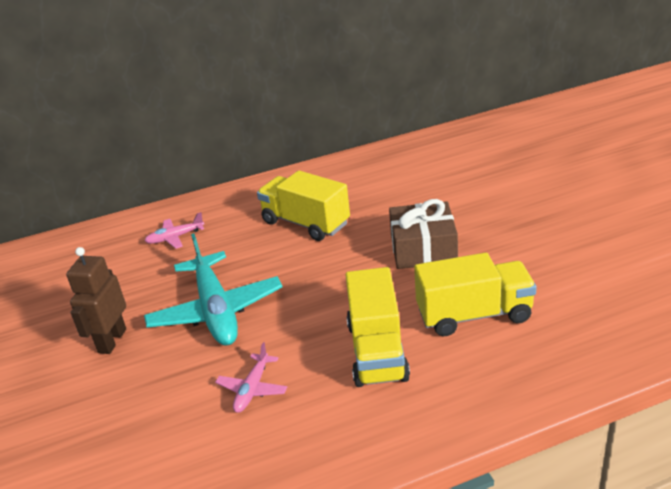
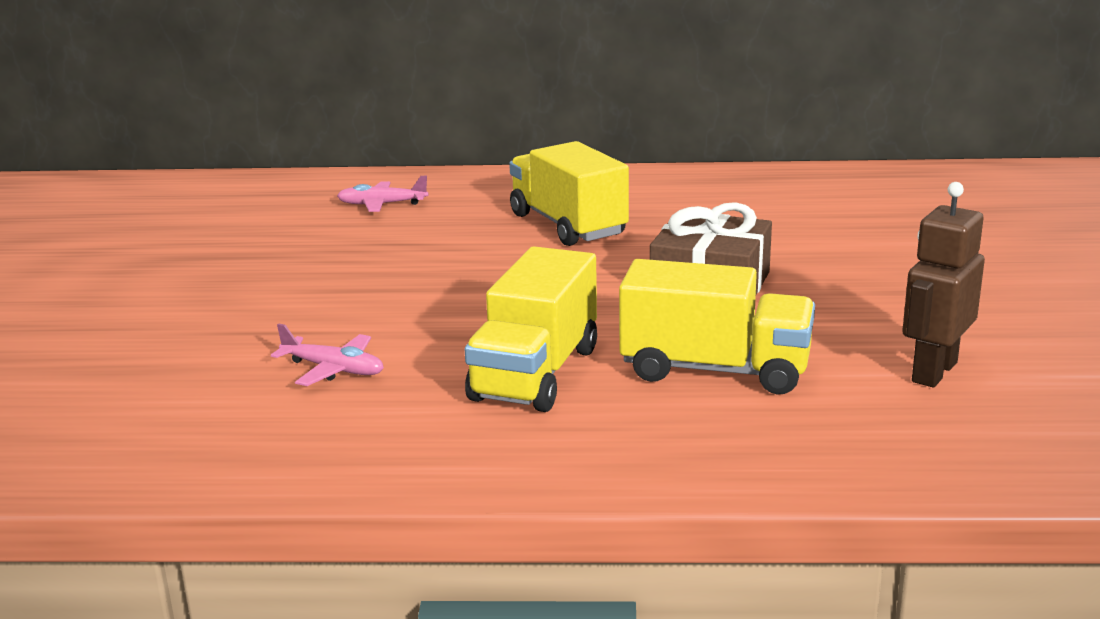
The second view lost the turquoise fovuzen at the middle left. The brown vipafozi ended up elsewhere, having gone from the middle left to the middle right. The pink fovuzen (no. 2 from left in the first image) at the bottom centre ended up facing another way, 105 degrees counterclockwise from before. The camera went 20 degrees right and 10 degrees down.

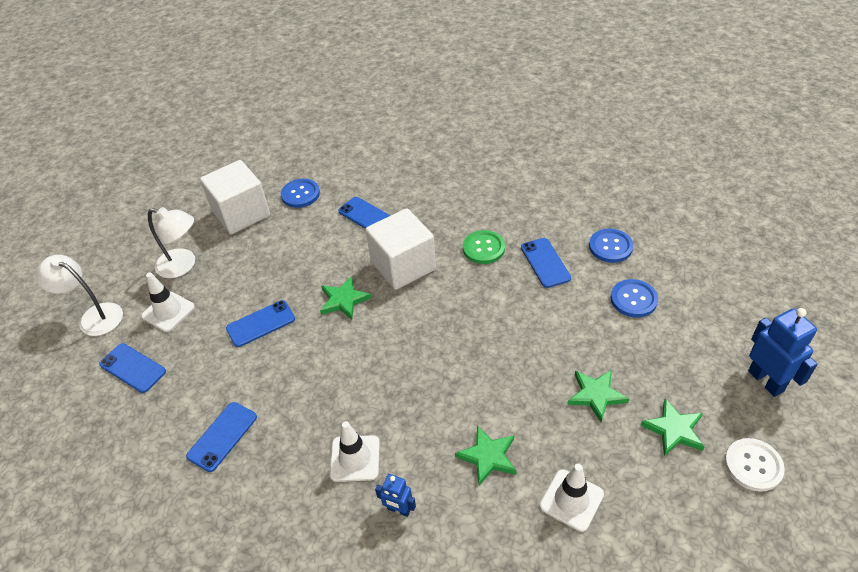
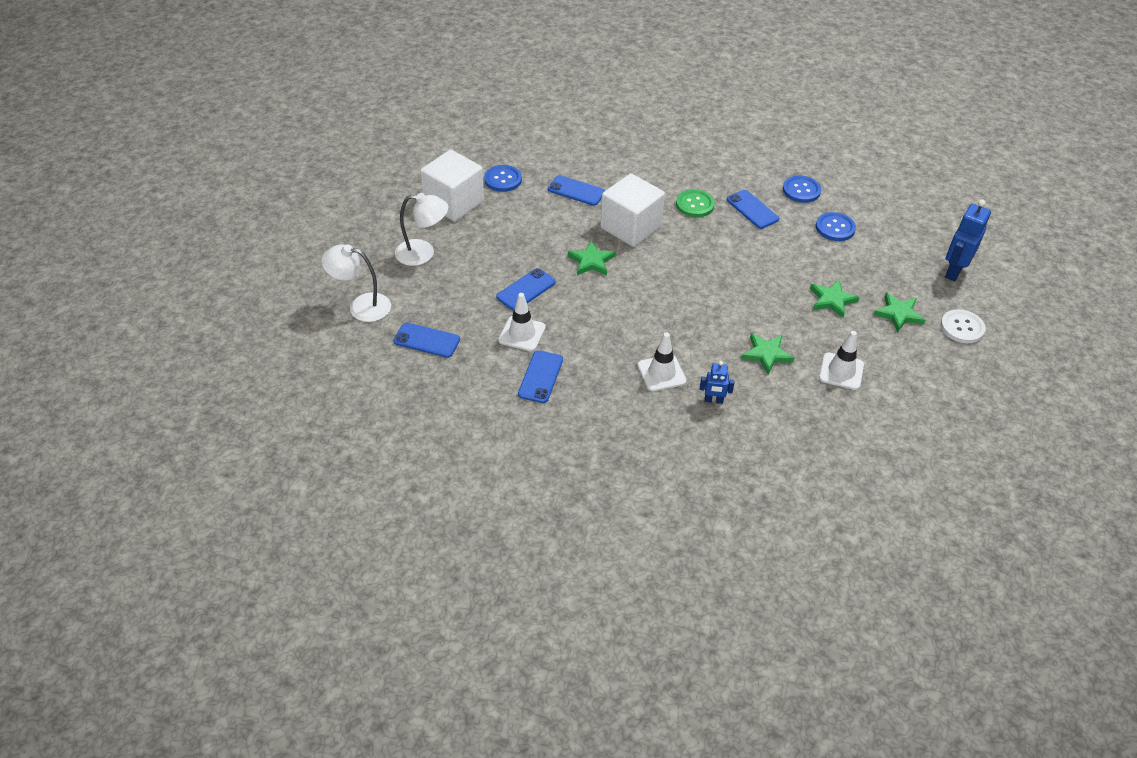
The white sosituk (no. 1 from left) ended up elsewhere, having gone from the middle left to the centre. The blue vipafozi (no. 2 from left) at the middle right ended up facing another way, 105 degrees counterclockwise from before. The camera went 20 degrees left and 0 degrees up.

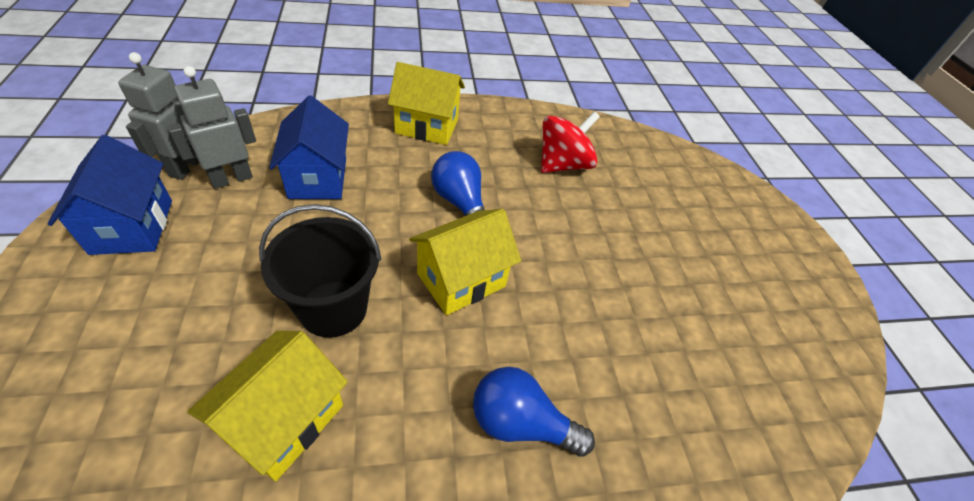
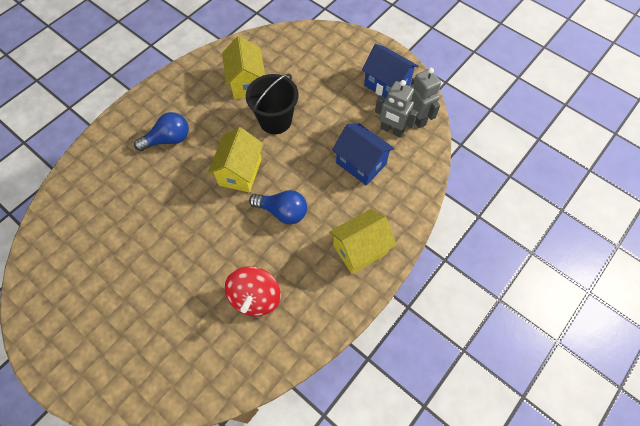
The grey vipafozi (no. 2 from left in the first image) at the top left ended up facing another way, 105 degrees clockwise from before. The camera went 145 degrees right and 15 degrees up.

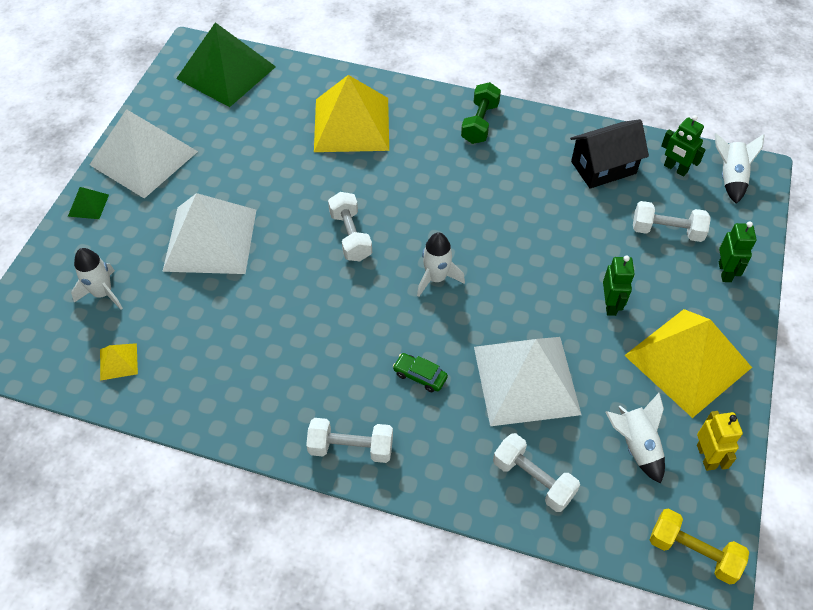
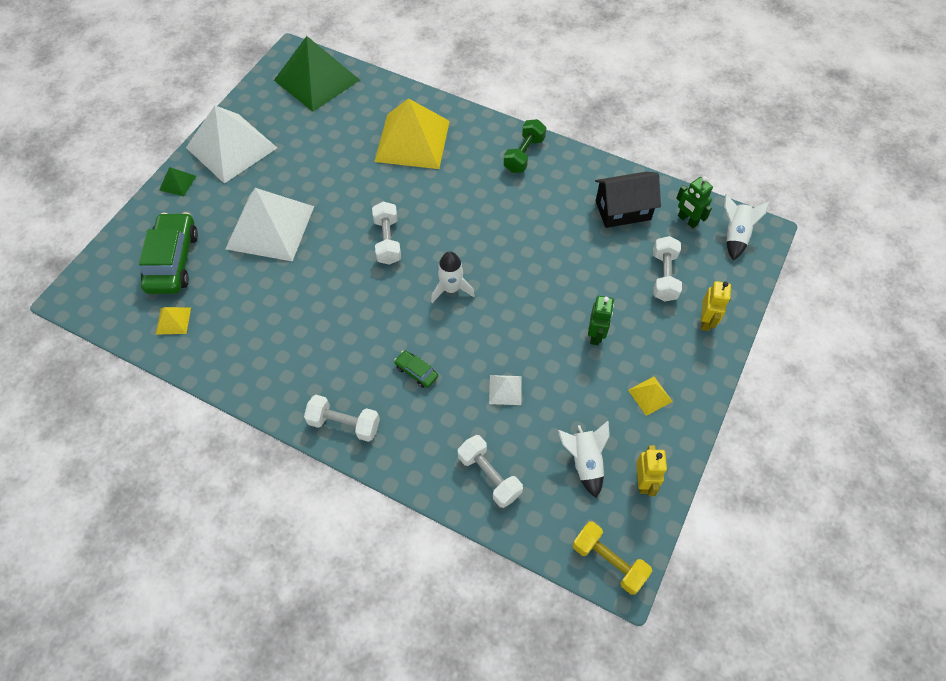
Where the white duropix (no. 1 from left) stood at the middle left, the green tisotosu (no. 1 from left) came to stand at the middle left. What was the green vipafozi (no. 3 from left) at the middle right turned into the yellow vipafozi (no. 2 from left) at the middle right. The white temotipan (no. 4 from left) at the middle right ended up facing another way, 75 degrees clockwise from before. The size of the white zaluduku (no. 3 from left) at the centre changed by a factor of 0.41. The size of the yellow zaluduku (no. 3 from left) at the middle right changed by a factor of 0.41. The camera went 10 degrees right and 5 degrees up.

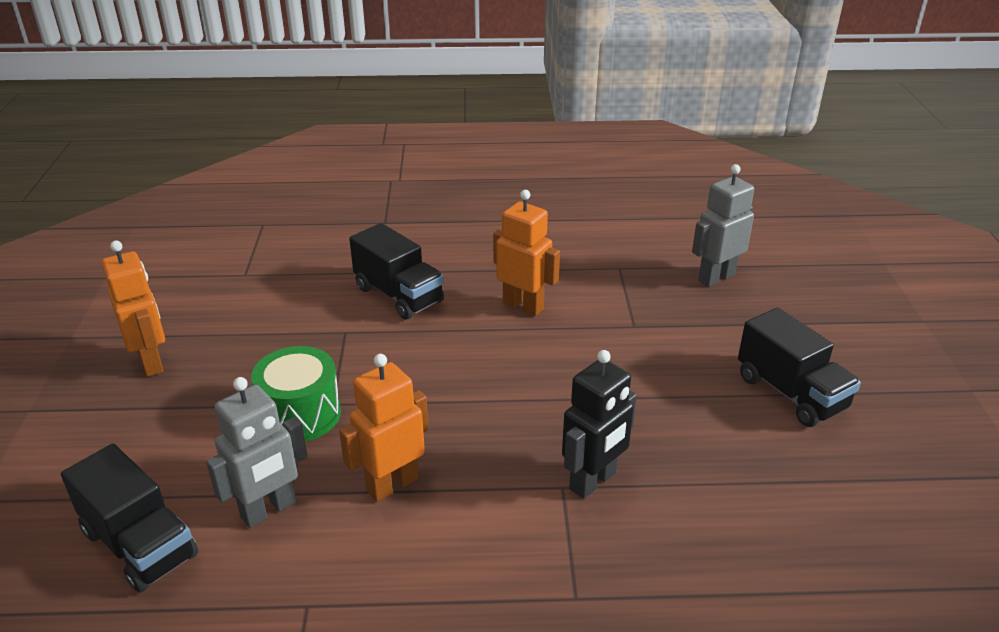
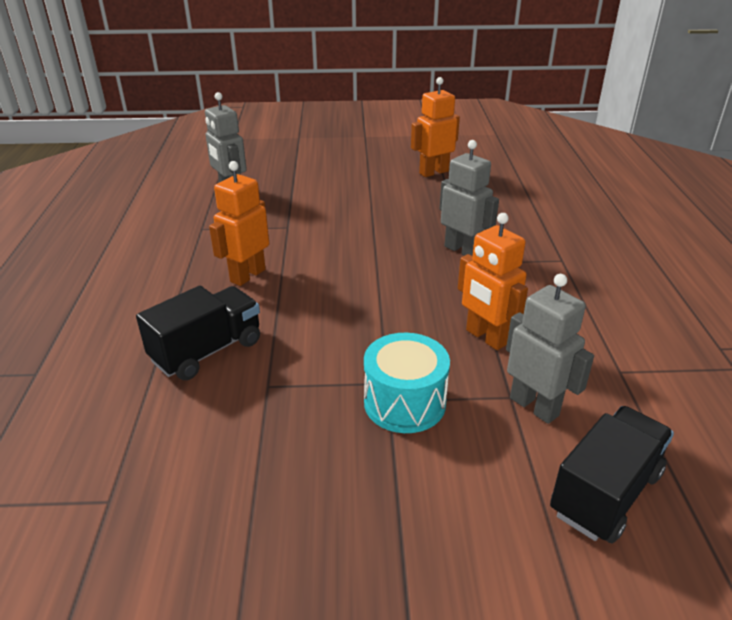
The second view lost the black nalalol (no. 3 from left) at the middle right. The orange vipafozi (no. 1 from left in the first image) ended up elsewhere, having gone from the middle left to the top centre. What was the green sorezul at the middle left turned into the turquoise sorezul at the centre. What was the black vipafozi at the bottom centre turned into the grey vipafozi (no. 2 from left) at the top centre. The camera went 90 degrees left and 0 degrees up.

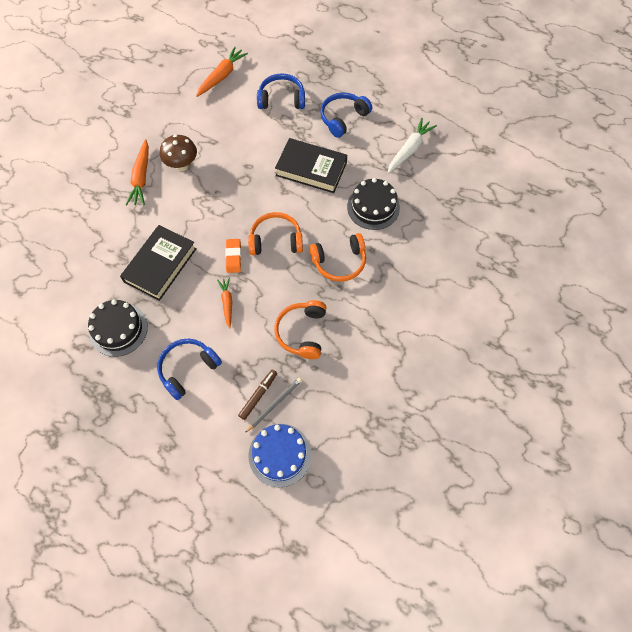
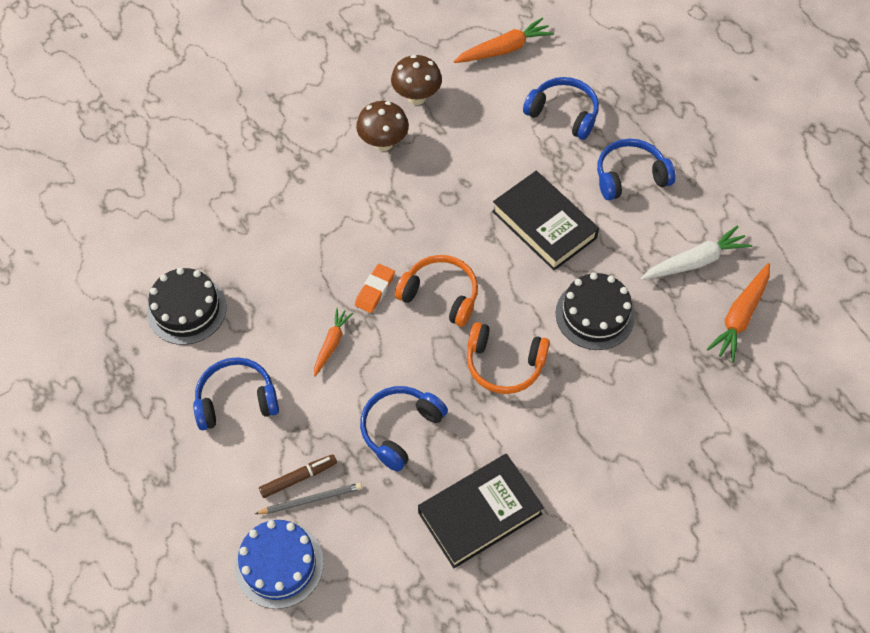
The second view gained the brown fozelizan (no. 2 from left) at the top centre. The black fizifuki (no. 1 from left) ended up elsewhere, having gone from the middle left to the bottom centre. The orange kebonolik (no. 1 from left in the first image) ended up elsewhere, having gone from the top left to the middle right. What was the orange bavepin (no. 2 from left) at the centre turned into the blue bavepin (no. 2 from left) at the bottom centre. The camera went 30 degrees right and 5 degrees down.

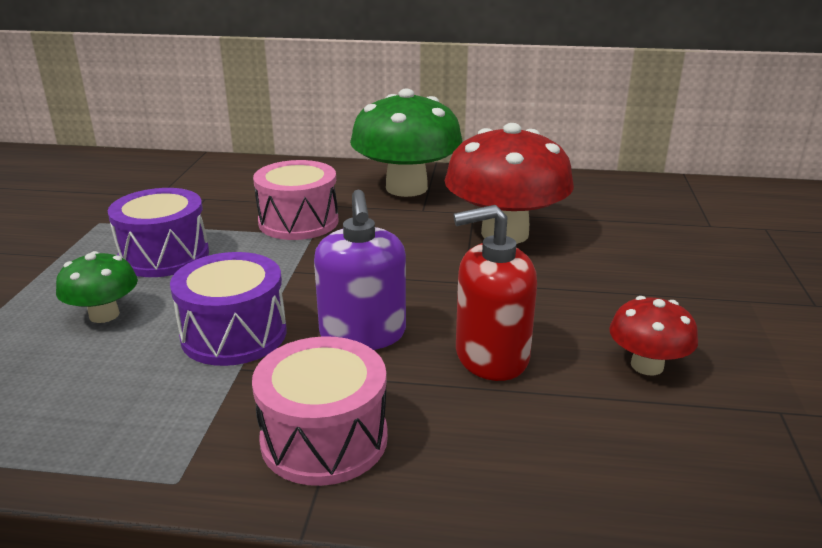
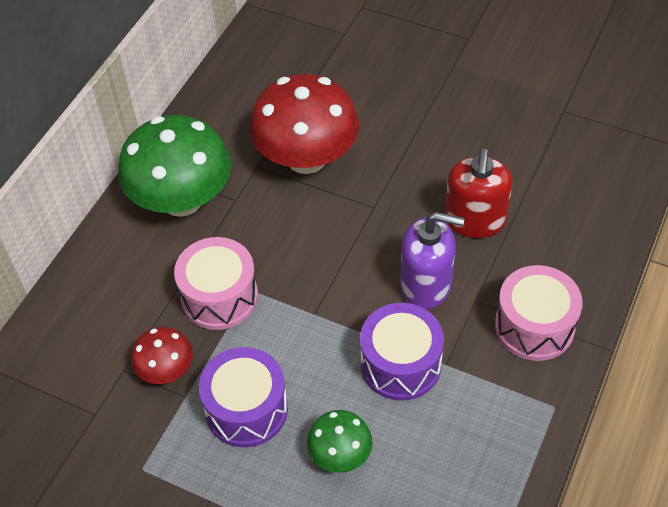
The red fozelizan (no. 2 from left in the first image) ended up elsewhere, having gone from the middle right to the bottom left. The camera went 70 degrees left and 25 degrees up.

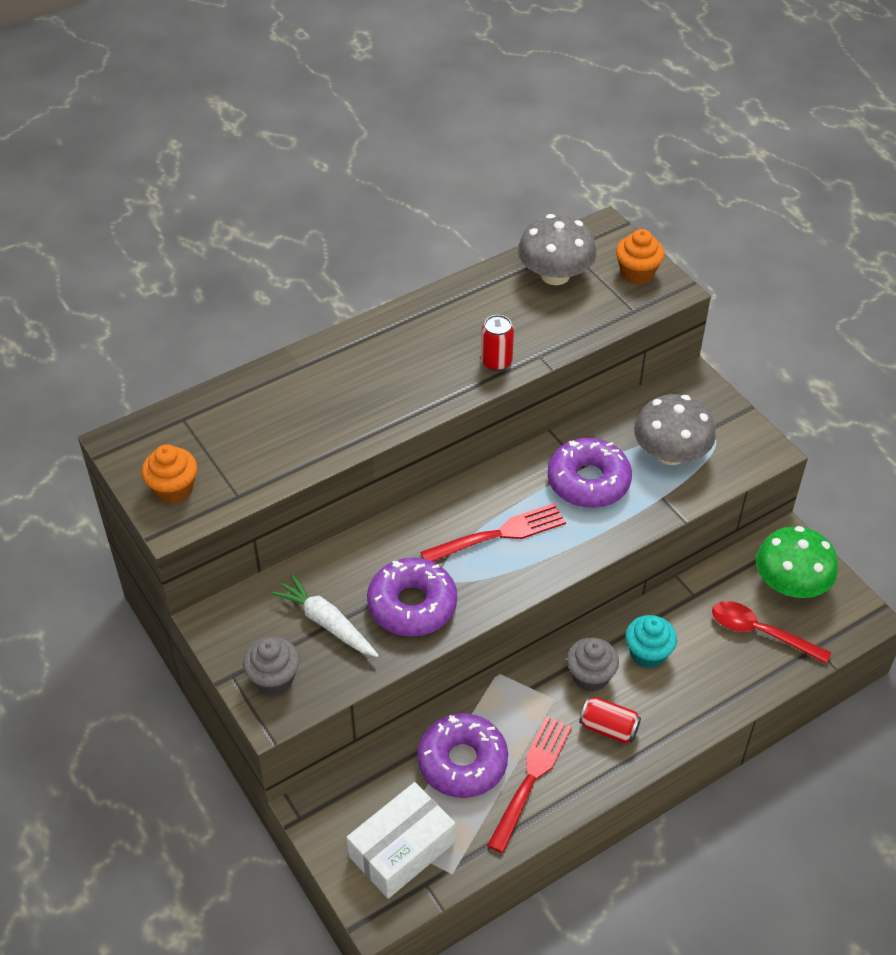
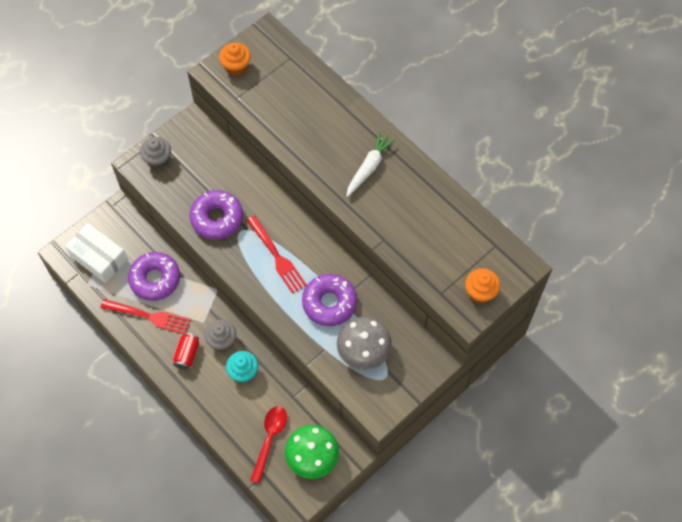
The second view lost the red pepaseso (no. 1 from left) at the centre. The second view lost the grey fozelizan (no. 1 from left) at the top centre. The white kebonolik ended up elsewhere, having gone from the centre to the top centre. The camera went 80 degrees right and 15 degrees up.

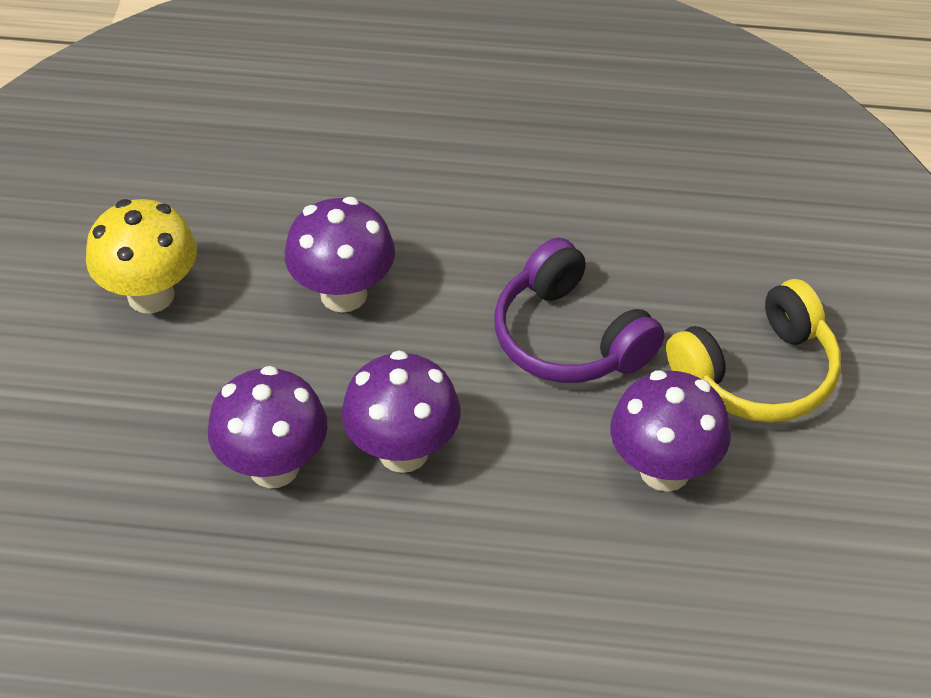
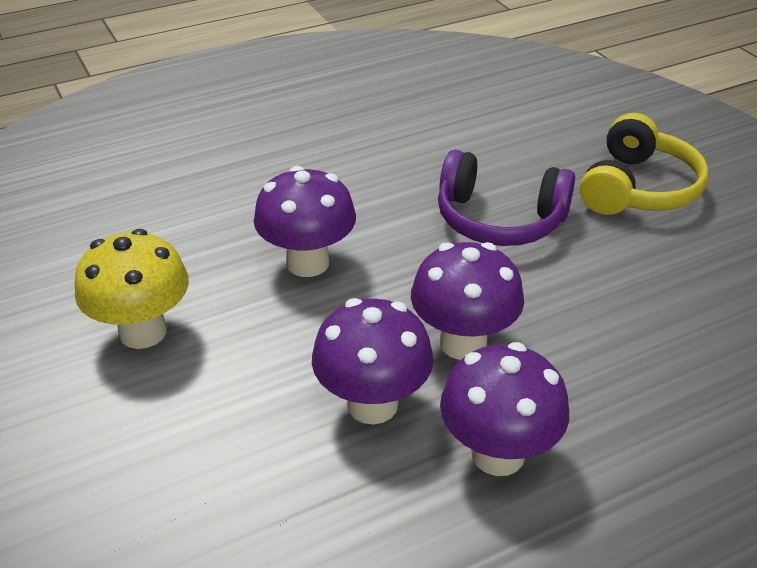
The purple fozelizan (no. 4 from left) ended up elsewhere, having gone from the middle right to the bottom centre. The camera went 35 degrees left and 10 degrees down.

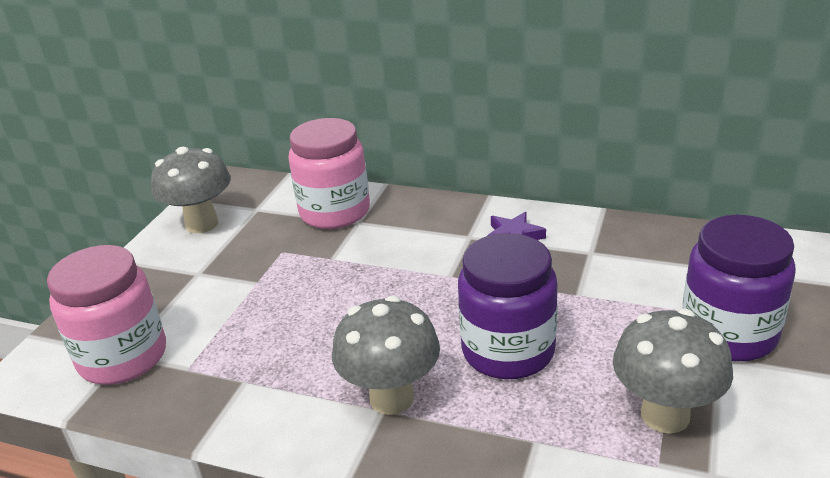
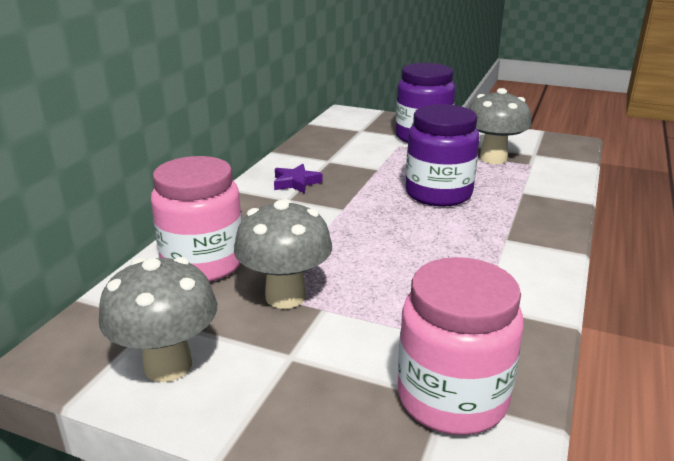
The grey fozelizan (no. 2 from left) ended up elsewhere, having gone from the bottom centre to the centre. The camera went 90 degrees left and 5 degrees down.

